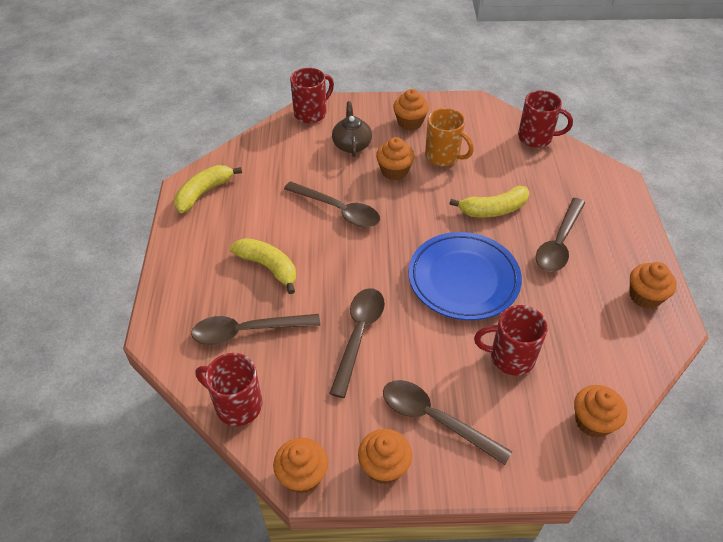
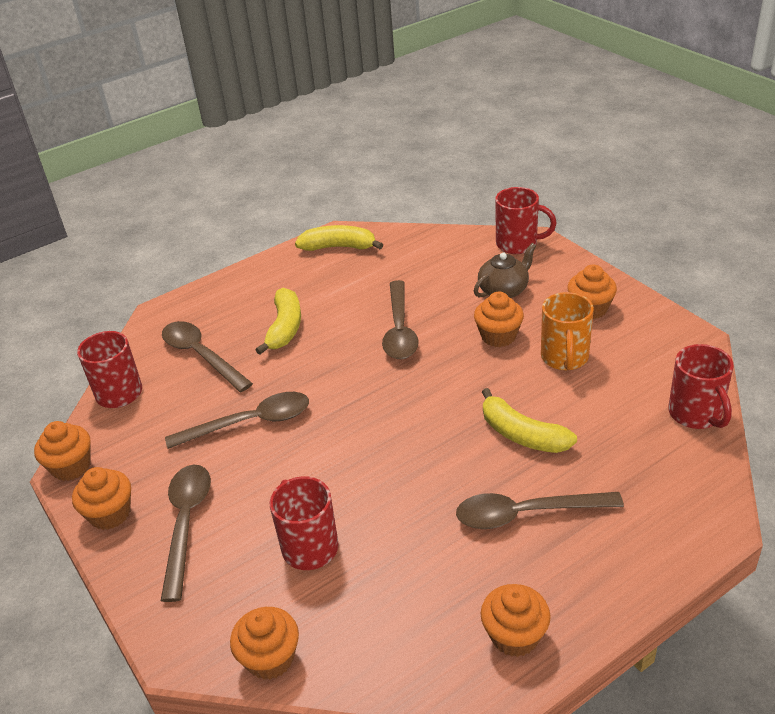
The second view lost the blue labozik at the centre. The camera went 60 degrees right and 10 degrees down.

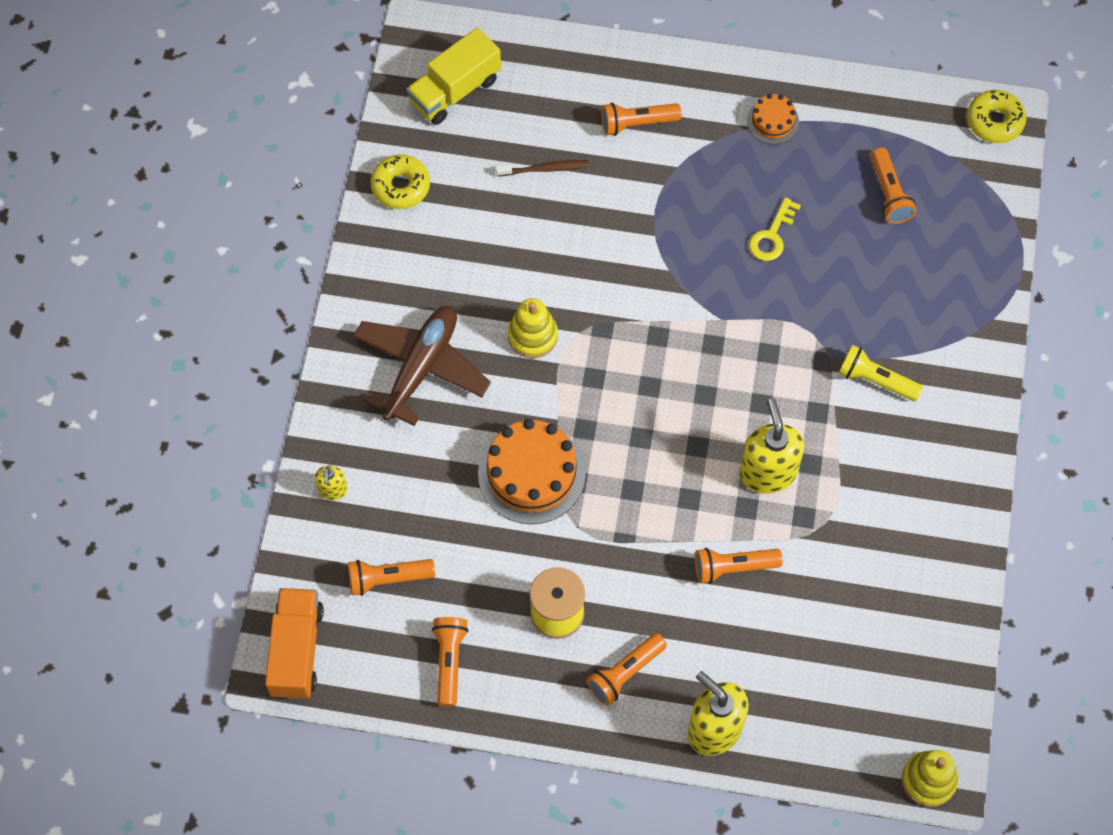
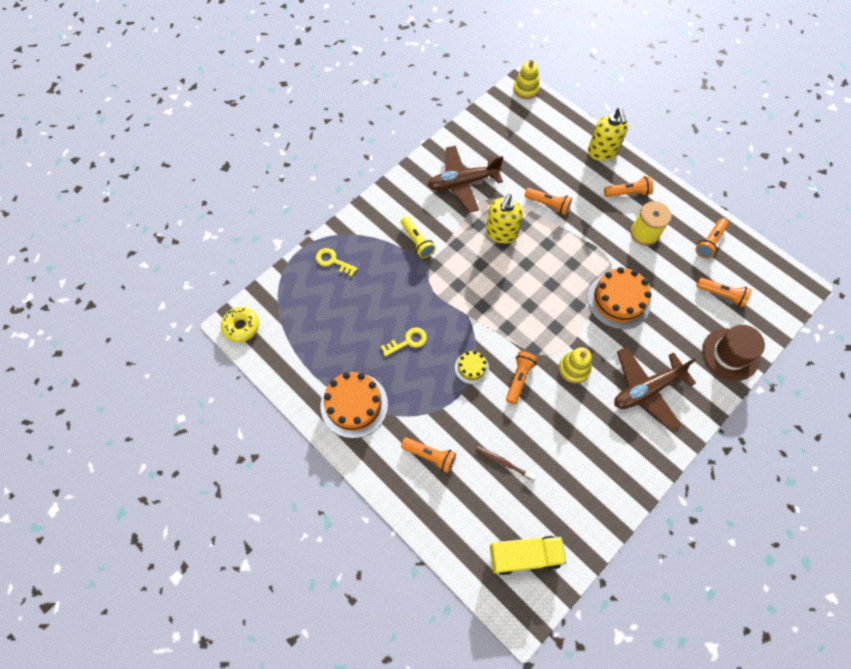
The second view lost the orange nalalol at the bottom left. The second view lost the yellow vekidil (no. 1 from left) at the top centre. The second view gained the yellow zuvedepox (no. 1 from left) at the centre. The second view gained the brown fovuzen (no. 1 from left) at the top centre. The second view gained the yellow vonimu at the centre. The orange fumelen (no. 6 from left in the first image) ended up elsewhere, having gone from the top right to the centre. Where the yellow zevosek (no. 1 from left) stood at the middle left, the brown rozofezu came to stand at the middle right. The size of the orange vonimu (no. 2 from left in the first image) at the top right changed by a factor of 1.92. The camera went 145 degrees left and 0 degrees up.

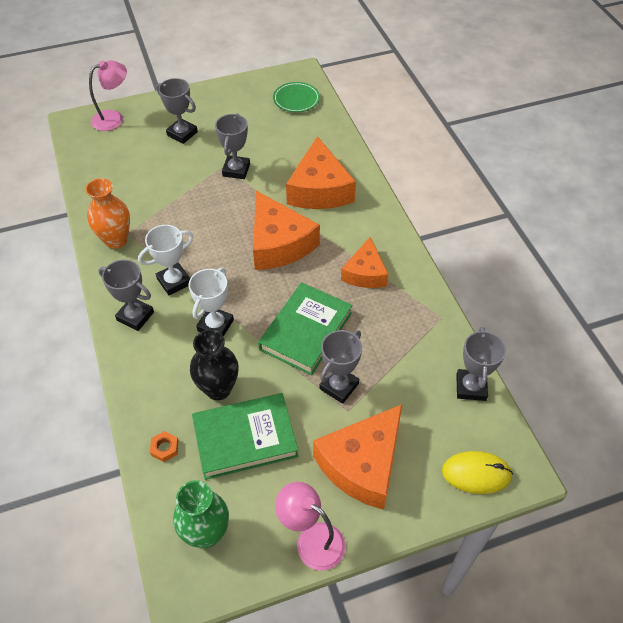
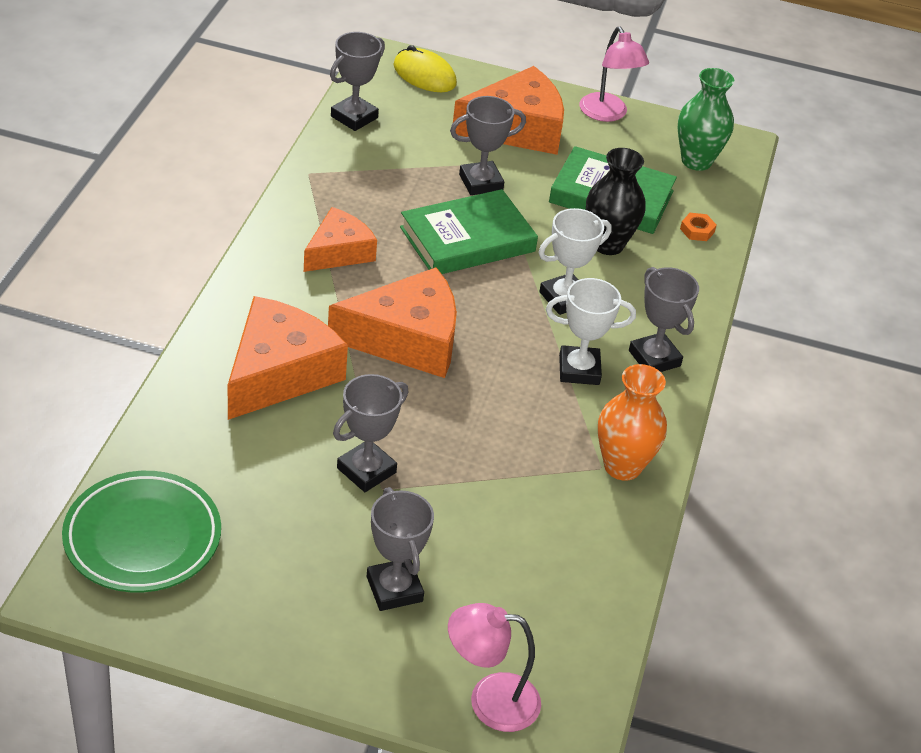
The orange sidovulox (no. 1 from left in the first image) at the centre ended up facing another way, 75 degrees clockwise from before. The size of the green labozik at the top centre changed by a factor of 1.55. The camera went 150 degrees left and 10 degrees down.

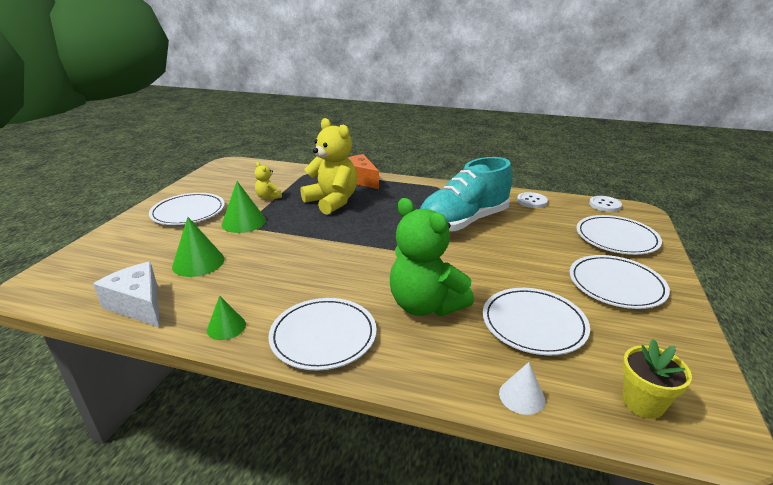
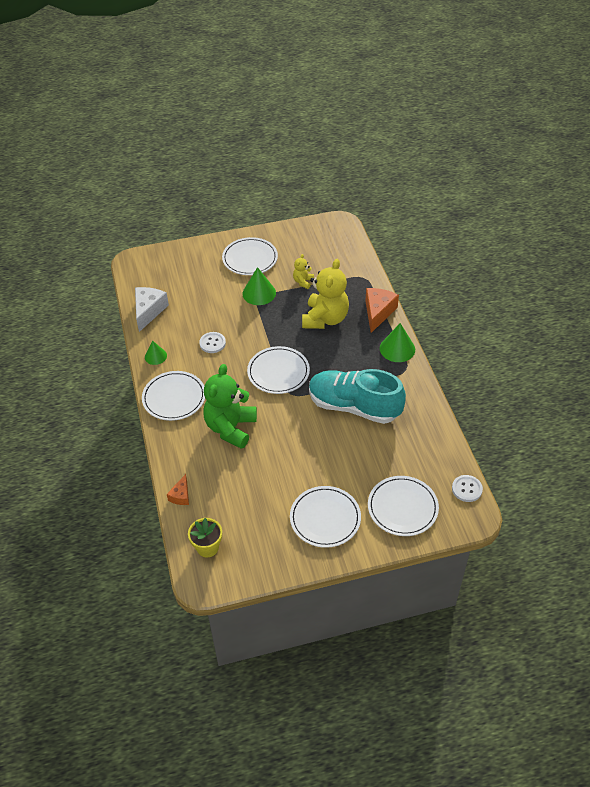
The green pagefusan (no. 1 from left in the first image) ended up elsewhere, having gone from the middle left to the middle right. The white labozik (no. 3 from left) ended up elsewhere, having gone from the middle right to the centre. The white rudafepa (no. 1 from left) ended up elsewhere, having gone from the middle right to the centre. Where the white pagefusan stood at the bottom right, the orange sidovulox (no. 1 from left) came to stand at the middle left. The camera went 60 degrees right and 20 degrees up.

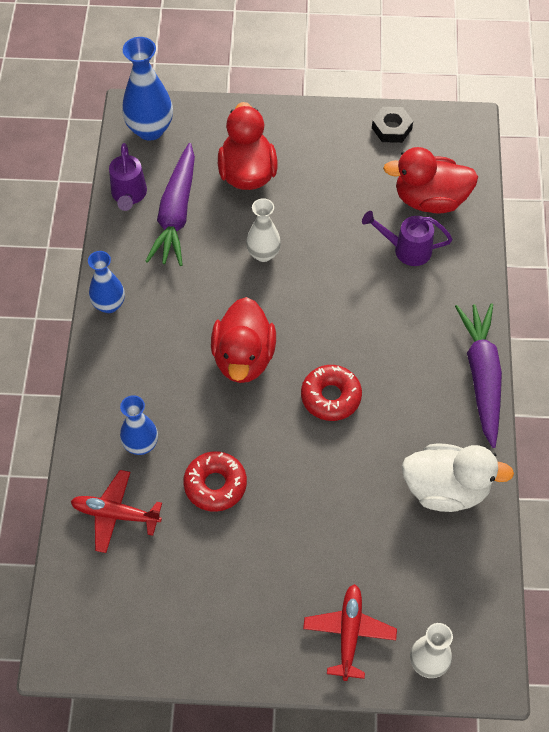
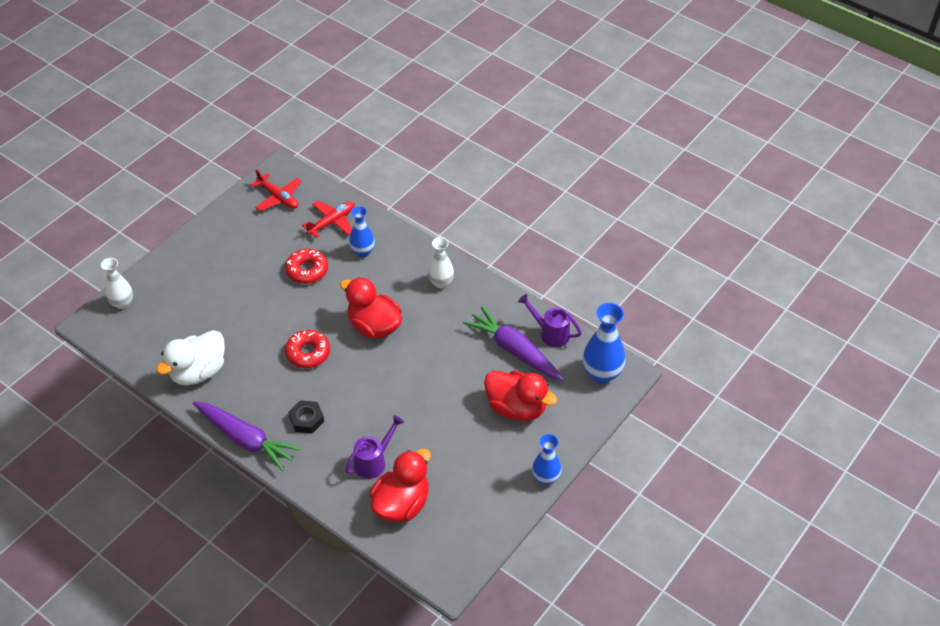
The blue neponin (no. 1 from left in the first image) ended up elsewhere, having gone from the middle left to the bottom centre. The white neponin (no. 1 from left in the first image) ended up elsewhere, having gone from the top centre to the centre. The red fovuzen (no. 2 from left in the first image) ended up elsewhere, having gone from the bottom centre to the top left. The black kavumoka ended up elsewhere, having gone from the top right to the middle left. The camera went 125 degrees right and 10 degrees down.

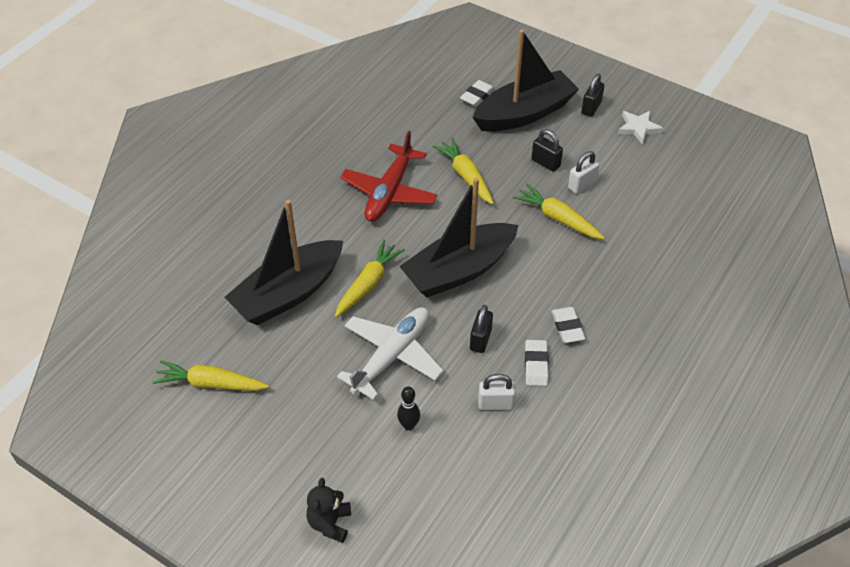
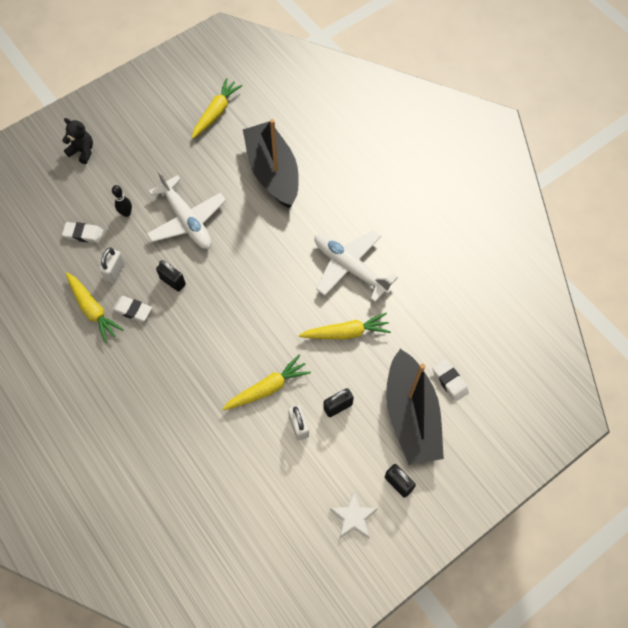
The second view lost the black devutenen (no. 2 from left) at the centre. The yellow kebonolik (no. 2 from left in the first image) ended up elsewhere, having gone from the centre to the middle left. The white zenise (no. 3 from left in the first image) ended up elsewhere, having gone from the middle right to the middle left. What was the red fovuzen at the top centre turned into the white fovuzen (no. 2 from left) at the centre. The camera went 110 degrees right and 15 degrees up.

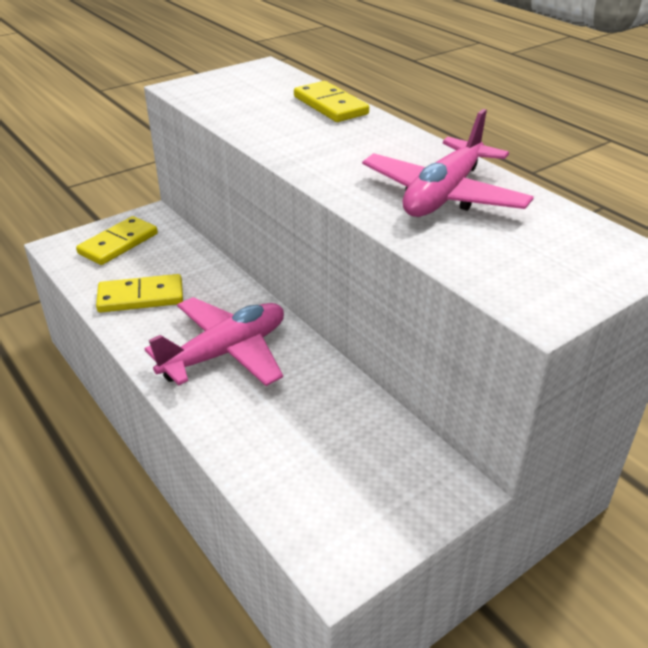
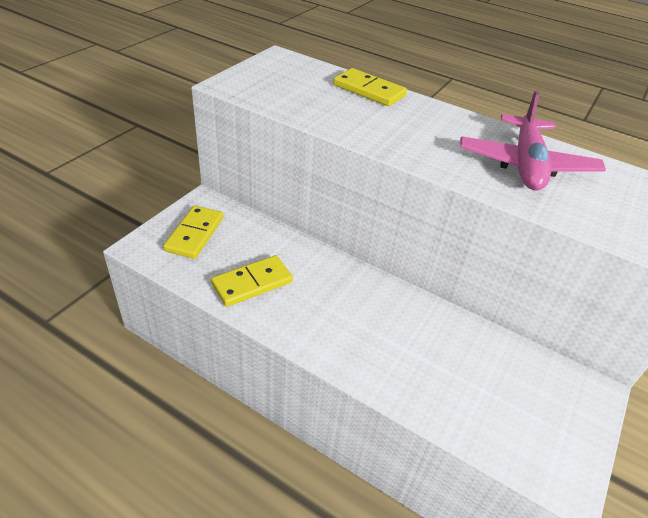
The second view lost the pink fovuzen (no. 1 from left) at the middle left. The camera went 25 degrees left and 5 degrees up.

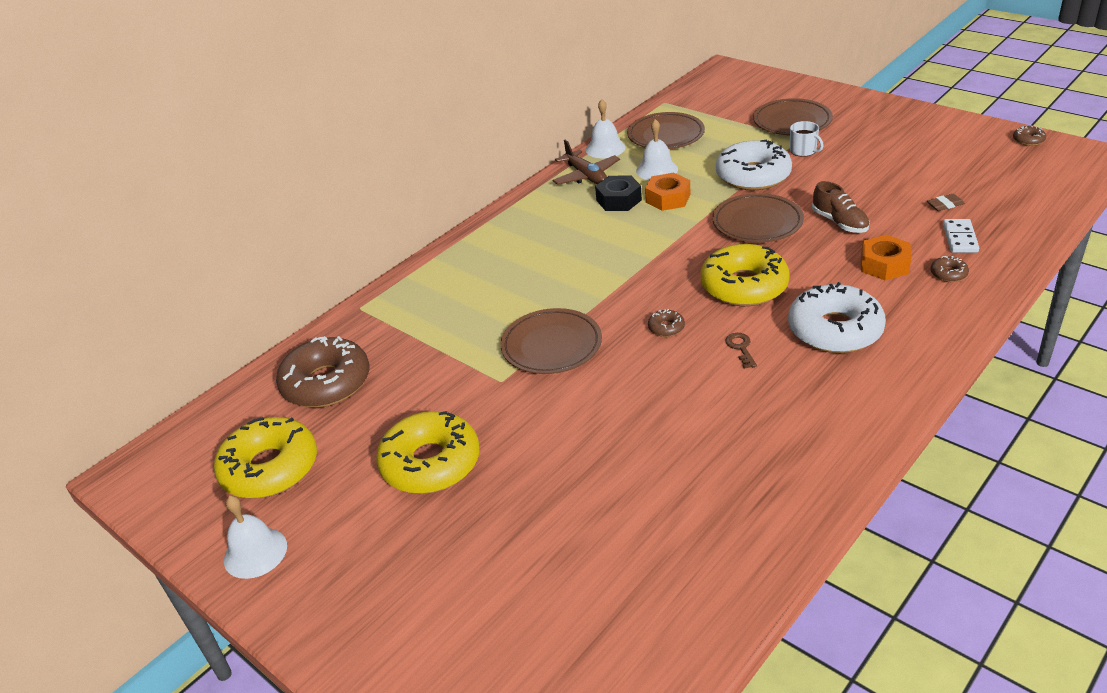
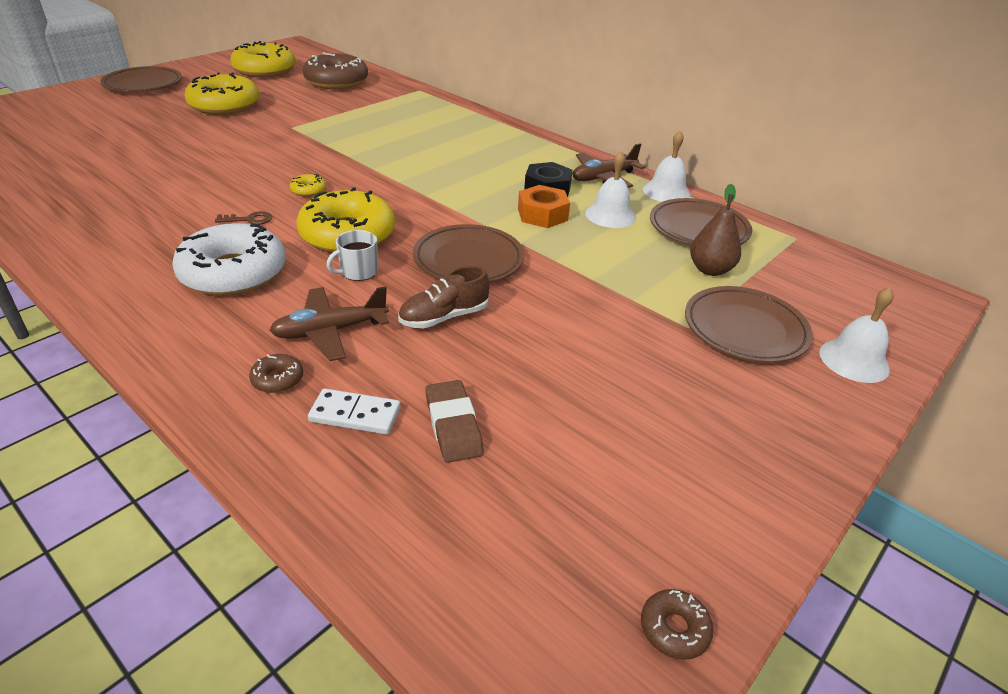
The second view lost the white vekidil (no. 1 from left) at the top right. The second view gained the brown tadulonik at the top right. The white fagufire (no. 1 from left in the first image) ended up elsewhere, having gone from the bottom left to the middle right. The brown labozik (no. 1 from left) ended up elsewhere, having gone from the centre to the top left. The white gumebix ended up elsewhere, having gone from the top right to the centre. Where the orange kavumoka (no. 2 from left) stood at the middle right, the brown fovuzen (no. 1 from left) came to stand at the middle left. What was the brown vekidil (no. 2 from left) at the centre turned into the yellow vekidil (no. 3 from left) at the top left. The size of the brown zenise at the top right changed by a factor of 1.60. The camera went 85 degrees right and 0 degrees up.

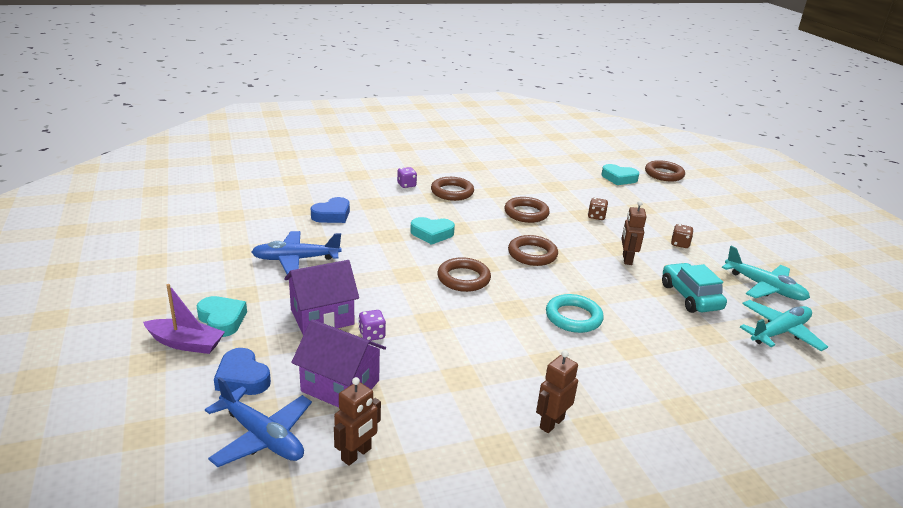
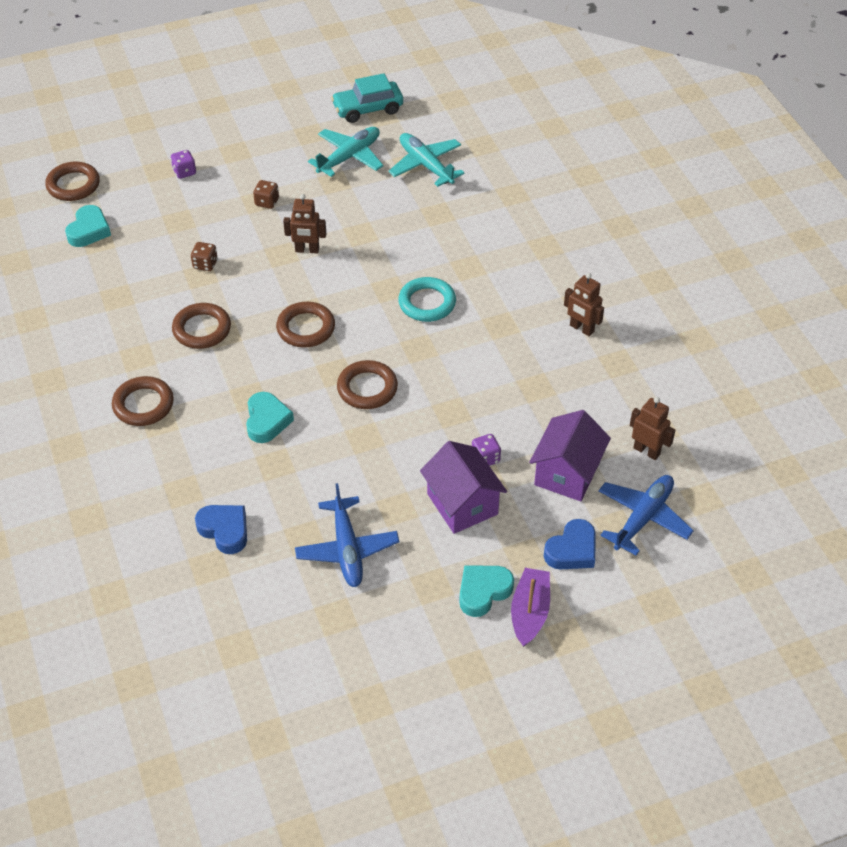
The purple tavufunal (no. 2 from left in the first image) ended up elsewhere, having gone from the centre to the top left. The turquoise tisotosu ended up elsewhere, having gone from the middle right to the top centre. The camera went 90 degrees left and 20 degrees up.

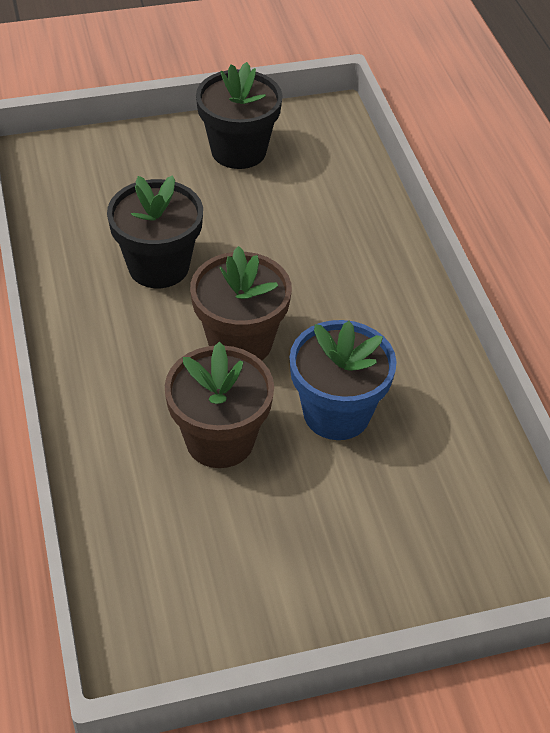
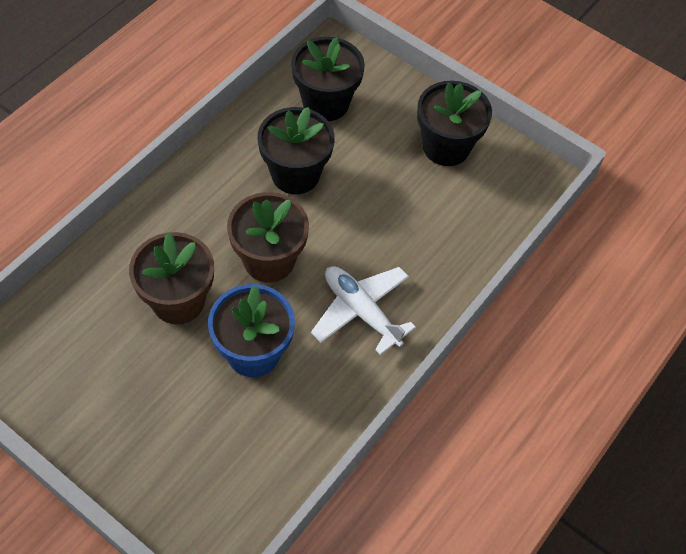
The second view gained the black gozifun (no. 2 from left) at the top centre. The second view gained the white fovuzen at the centre. The camera went 50 degrees right and 10 degrees up.

